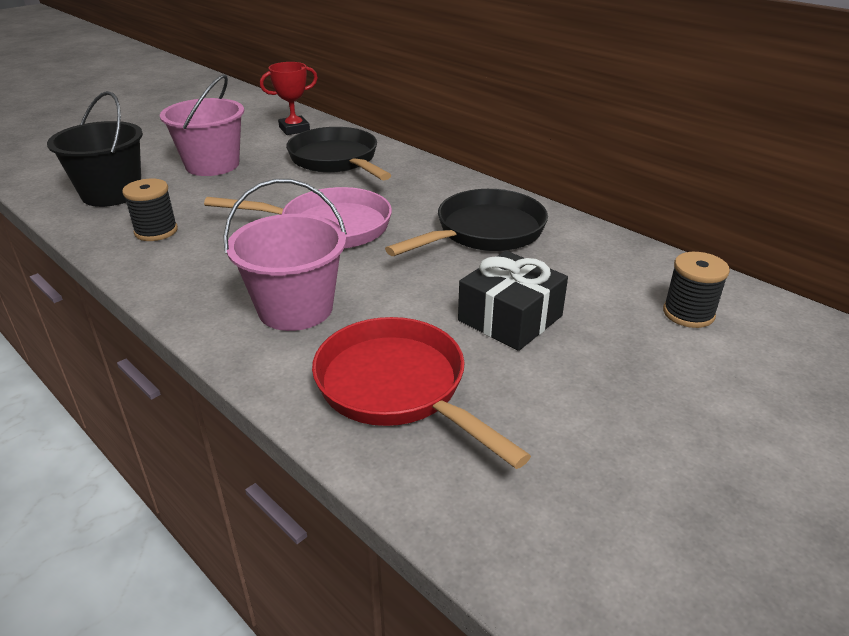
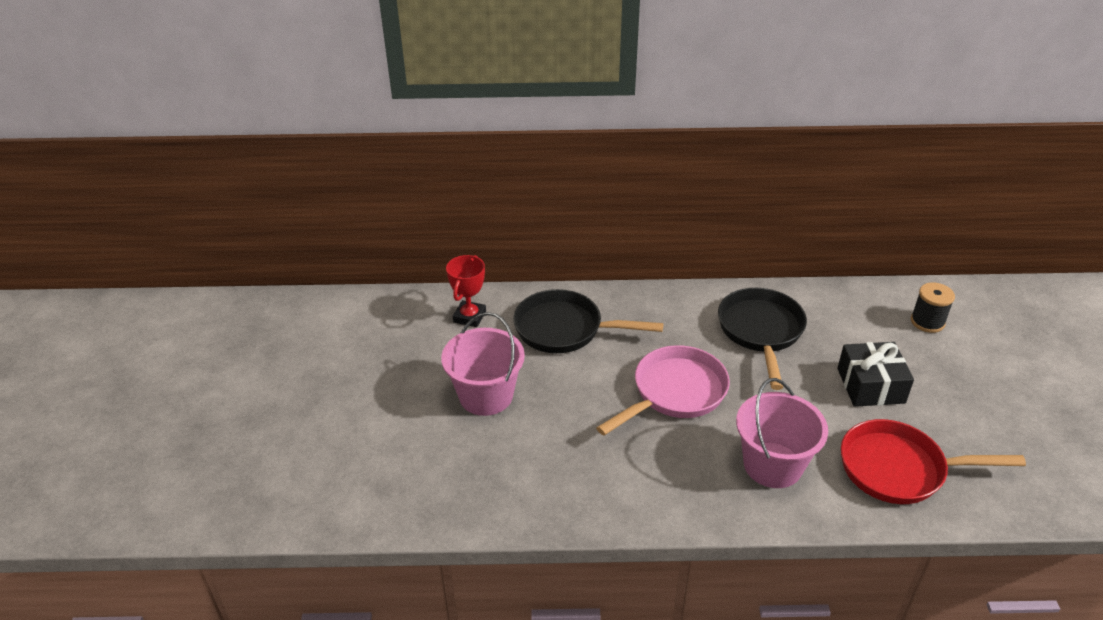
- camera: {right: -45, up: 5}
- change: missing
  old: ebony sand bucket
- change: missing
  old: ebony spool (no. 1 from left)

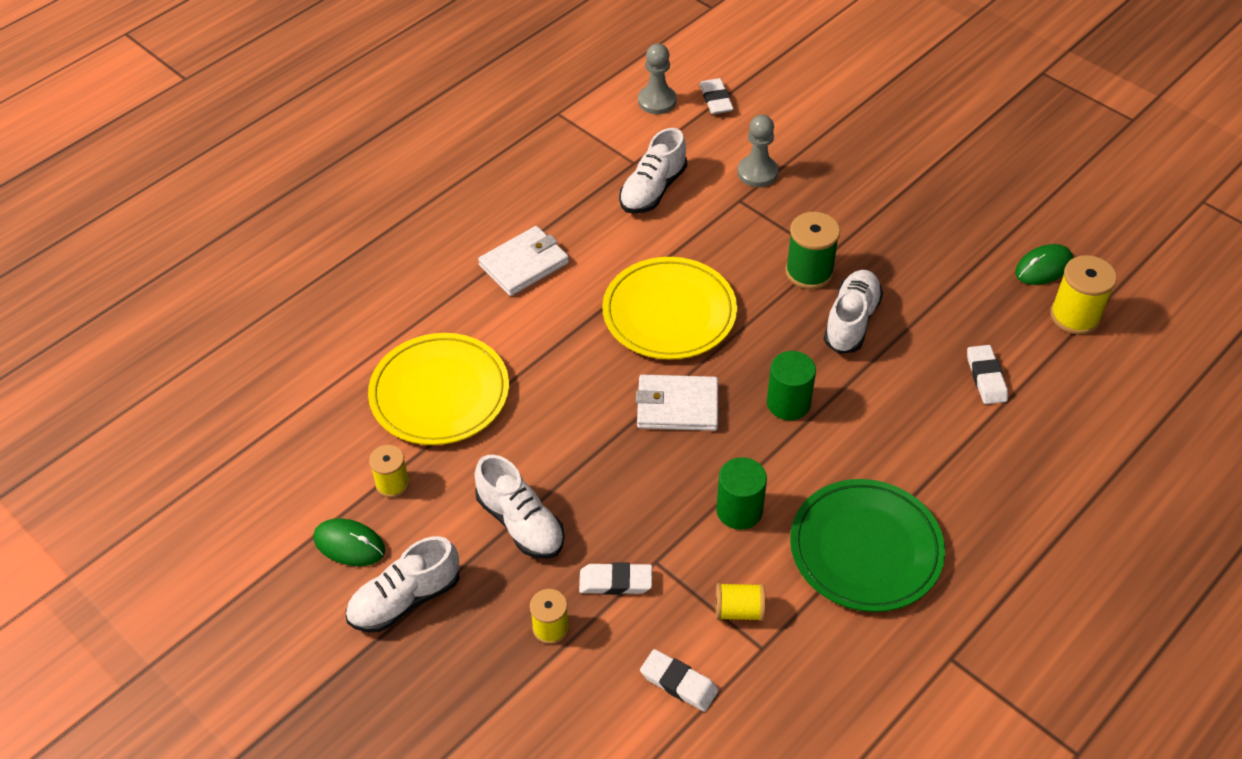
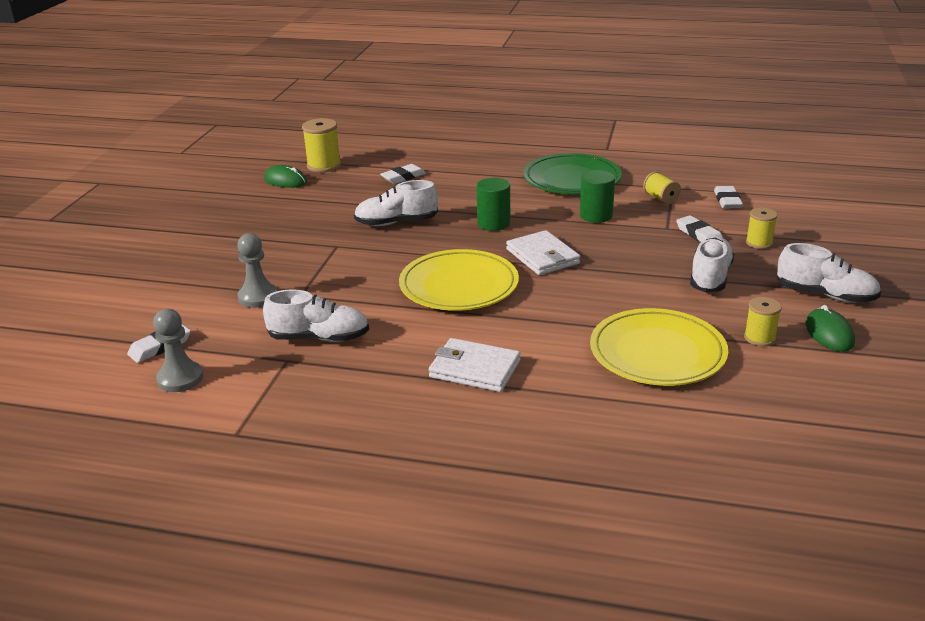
- camera: {right: -120, up: -20}
- change: missing
  old: green spool

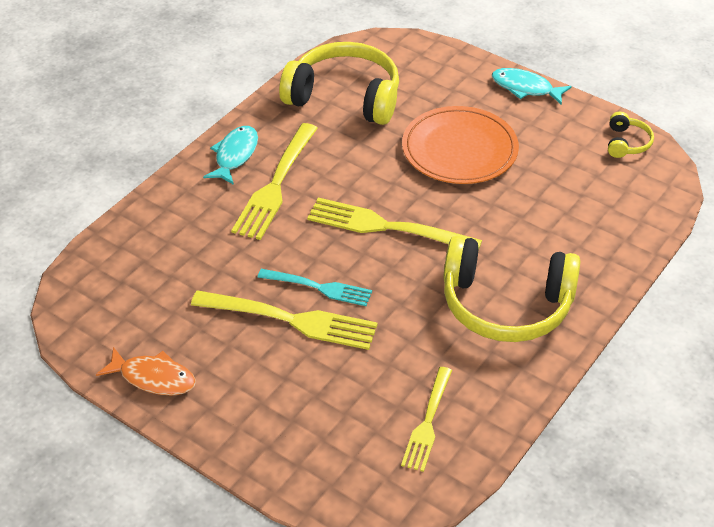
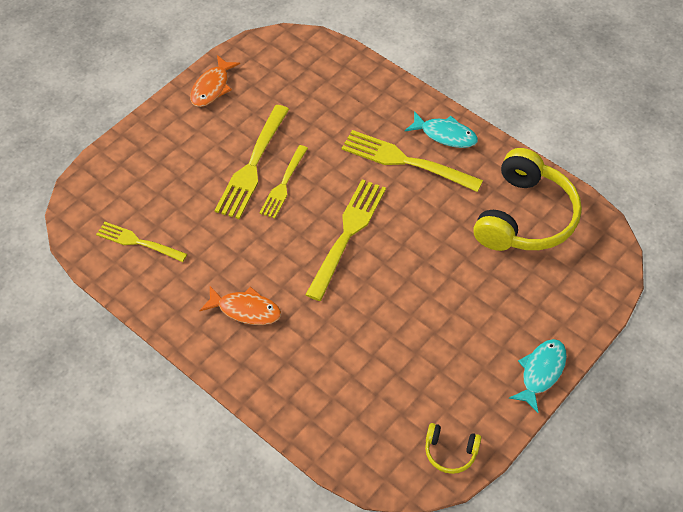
- camera: {right: 95, up: 10}
- change: exchanged
  old: golden over-ear headphones (no. 2 from left)
  new: orange-coloured fish figure (no. 2 from left)
- change: colour
  old: teal table fork
  new: golden table fork (no. 3 from left)
- change: missing
  old: orange-coloured flat dish

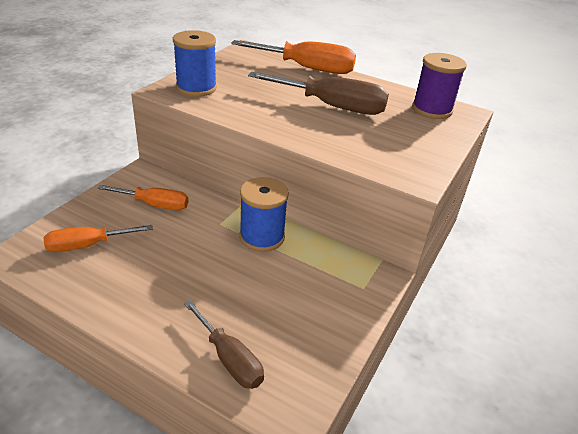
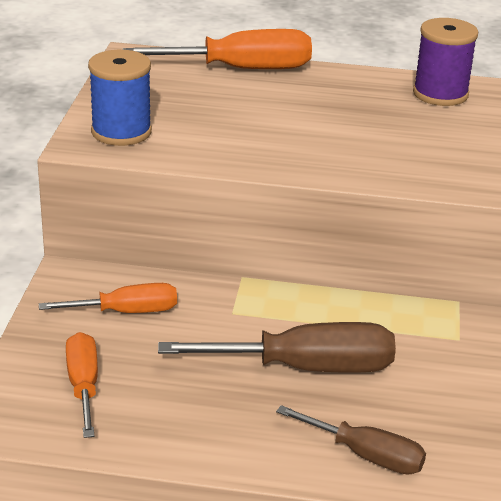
- camera: {right: -20, up: -5}
- change: spun
  old: orange-coloured flat screwdriver (no. 1 from left)
  degrees: 120
- change: relocated
  old: russet flat screwdriver (no. 2 from left in the first image)
  new: russet flat screwdriver (no. 1 from left)
- change: missing
  old: blue spool (no. 2 from left)

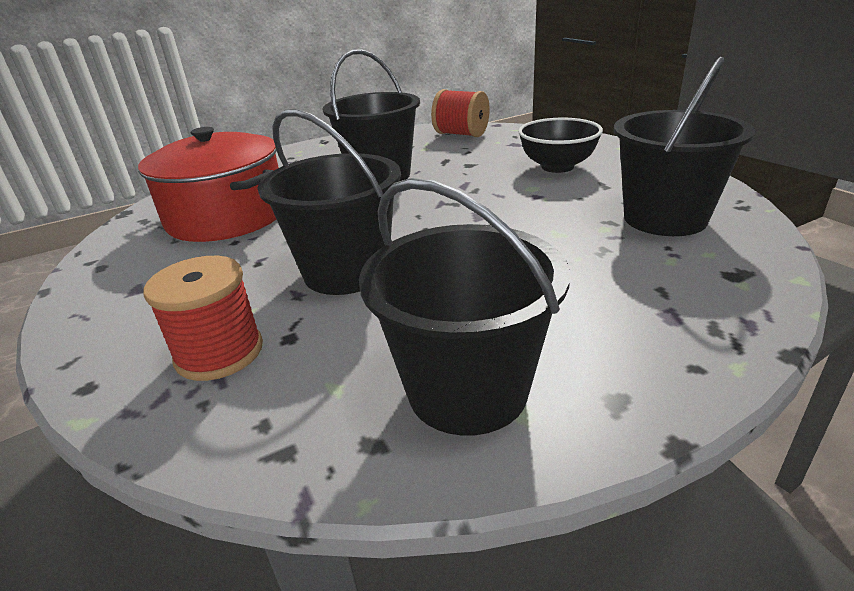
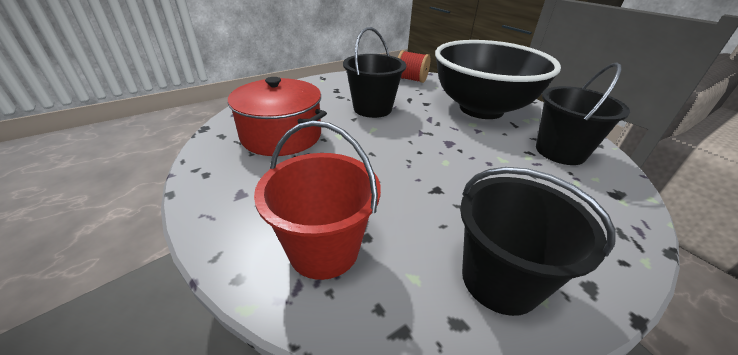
- camera: {right: -10, up: 5}
- change: exchanged
  old: scarlet spool (no. 1 from left)
  new: scarlet sand bucket
- change: size
  old: ebony deep dish
  factor: 2.24
- change: missing
  old: ebony sand bucket (no. 1 from left)

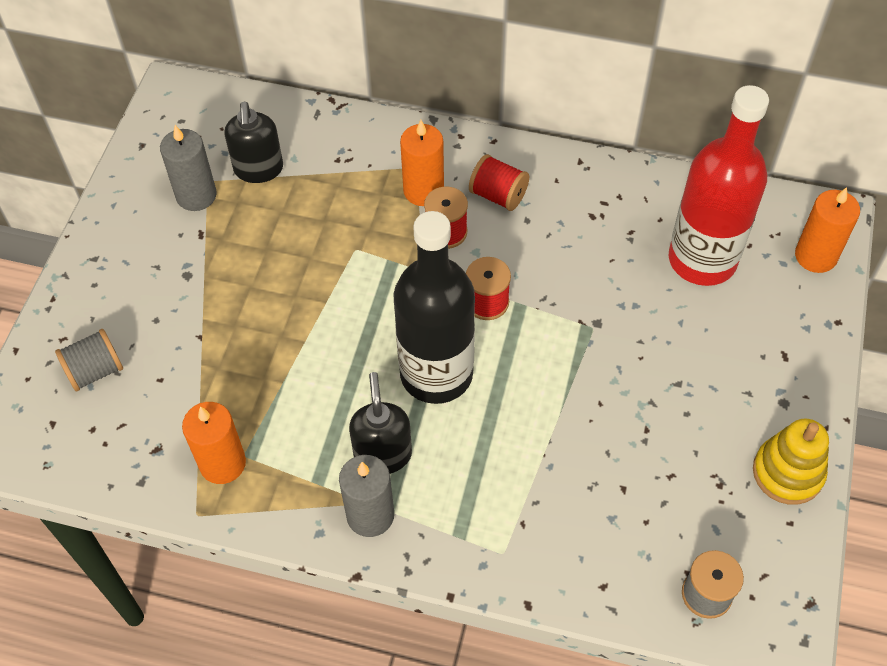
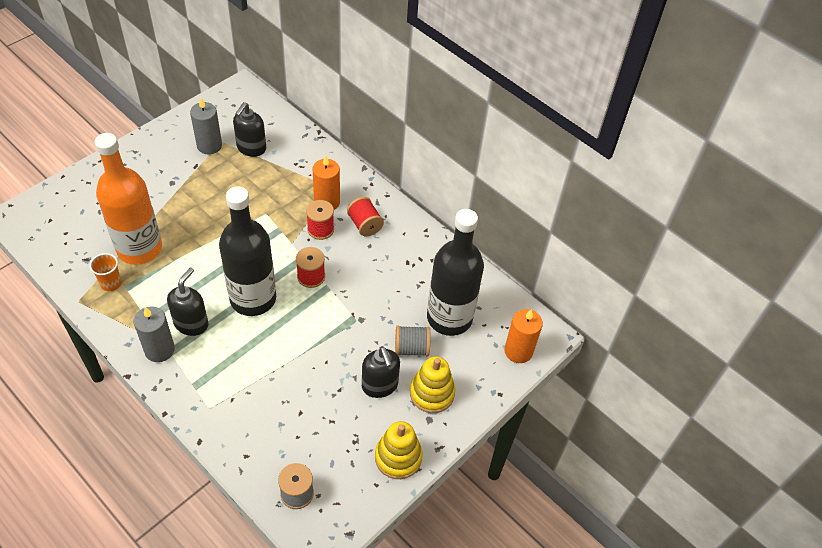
- camera: {right: 25, up: -5}
- change: exchanged
  old: orange-coloured candle (no. 1 from left)
  new: orange-coloured beaker
- change: appeared
  new: orange-coloured bottle
- change: appeared
  new: ebony soap pump (no. 3 from left)
- change: relocated
  old: gray spool (no. 1 from left in the first image)
  new: gray spool (no. 2 from left)
- change: appeared
  new: golden stacking toy (no. 2 from left)
- change: colour
  old: scarlet bottle
  new: ebony bottle (no. 2 from left)

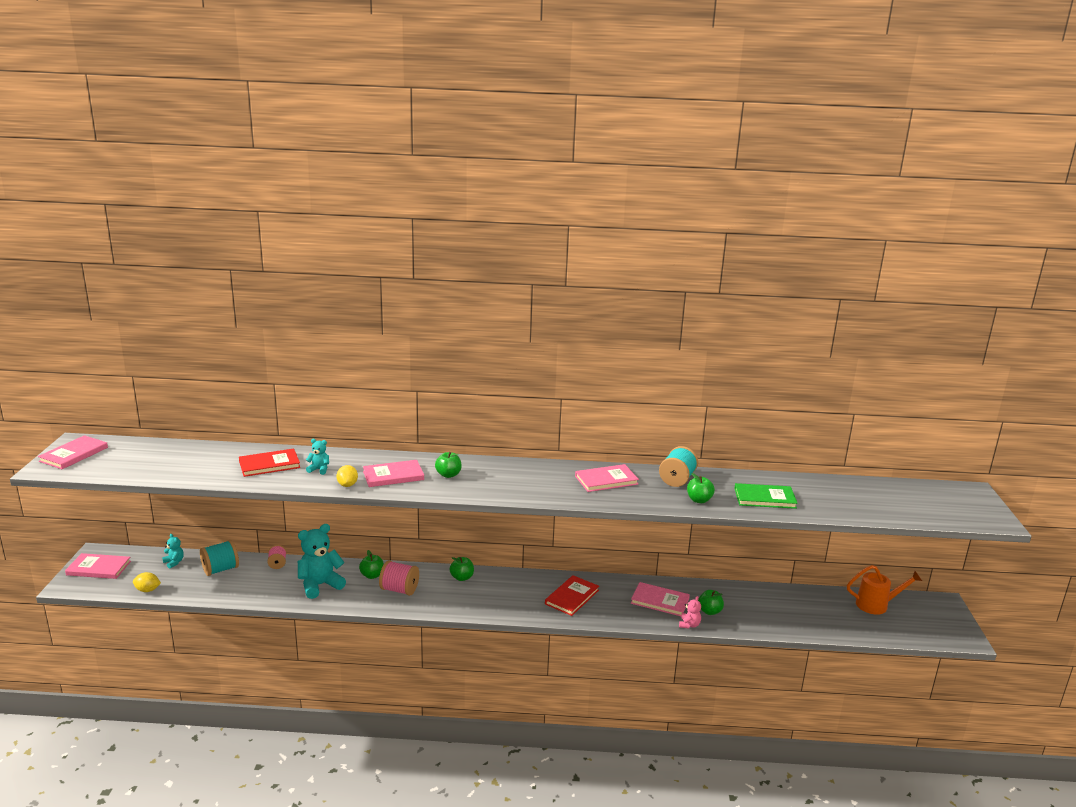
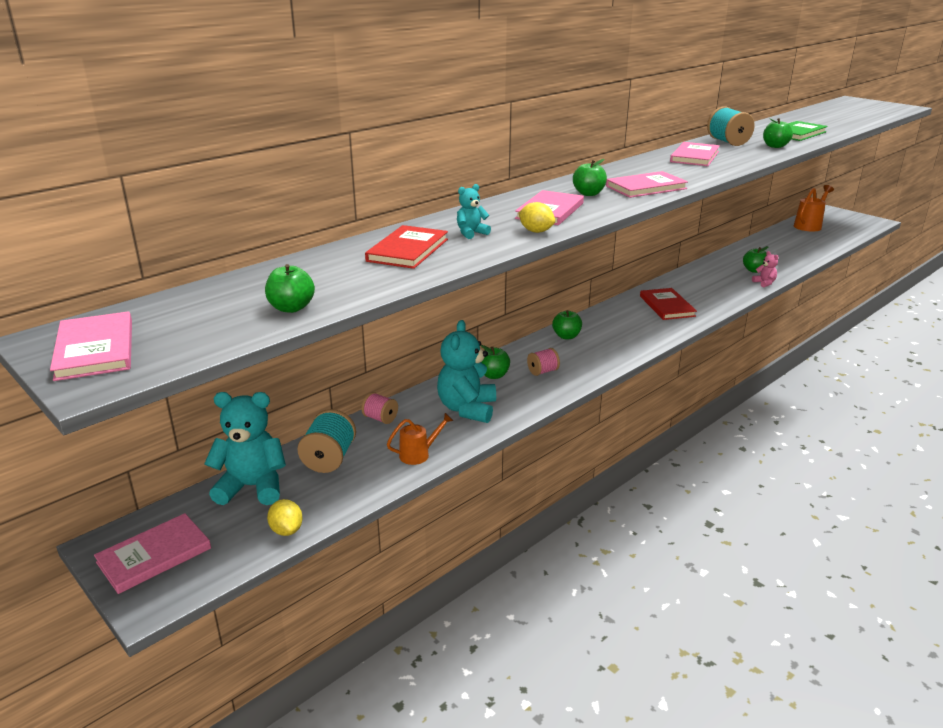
- camera: {right: -45, up: 5}
- change: size
  old: teal stuffed bear (no. 1 from left)
  factor: 2.09
- change: appeared
  new: green toy apple (no. 1 from left)
- change: spun
  old: golden lemon (no. 1 from left)
  degrees: -75
- change: appeared
  new: orange-coloured watering pot (no. 1 from left)
- change: size
  old: rosy spool (no. 2 from left)
  factor: 0.61
- change: relocated
  old: rosy book (no. 5 from left in the first image)
  new: rosy book (no. 4 from left)

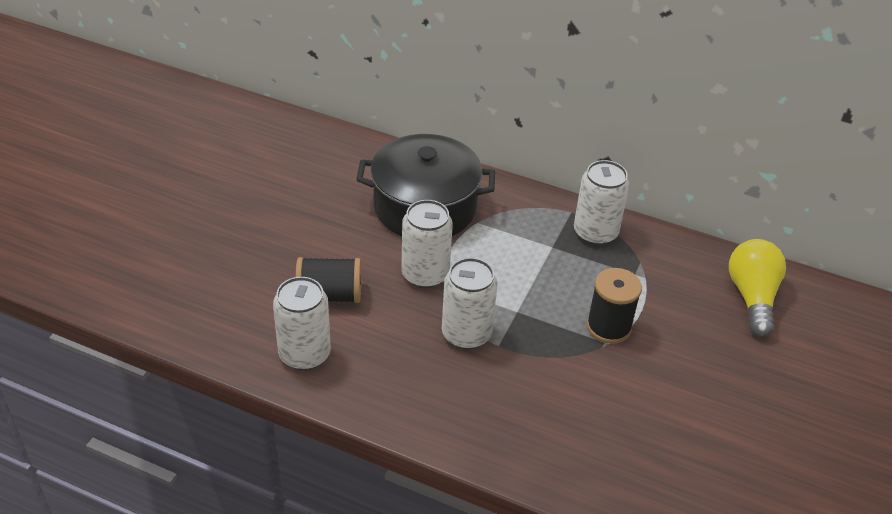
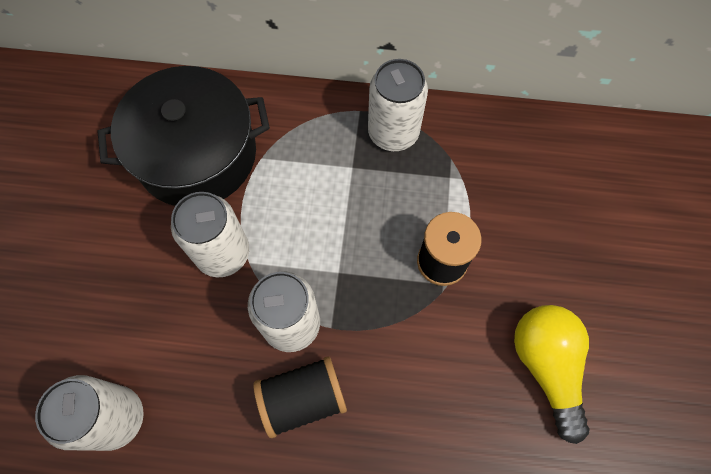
- camera: {right: -15, up: 25}
- change: relocated
  old: ebony spool (no. 1 from left)
- change: relocated
  old: golden bulb

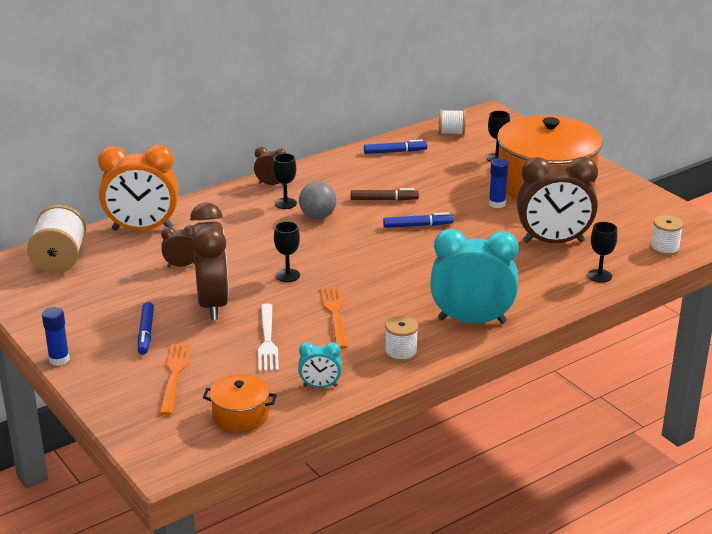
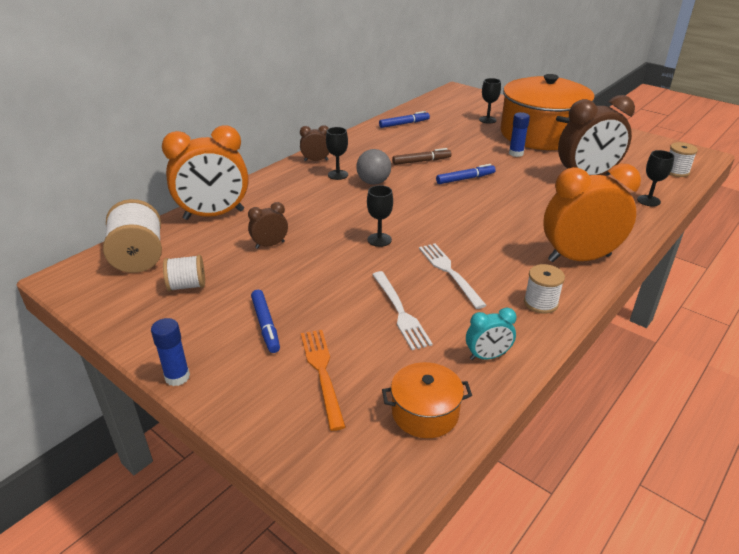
- camera: {right: -15, up: 5}
- change: relocated
  old: white spool (no. 3 from left in the first image)
  new: white spool (no. 2 from left)
- change: colour
  old: orange-coloured table fork (no. 2 from left)
  new: white table fork (no. 2 from left)
- change: colour
  old: teal clock (no. 2 from left)
  new: orange-coloured clock (no. 2 from left)
- change: missing
  old: russet clock (no. 2 from left)

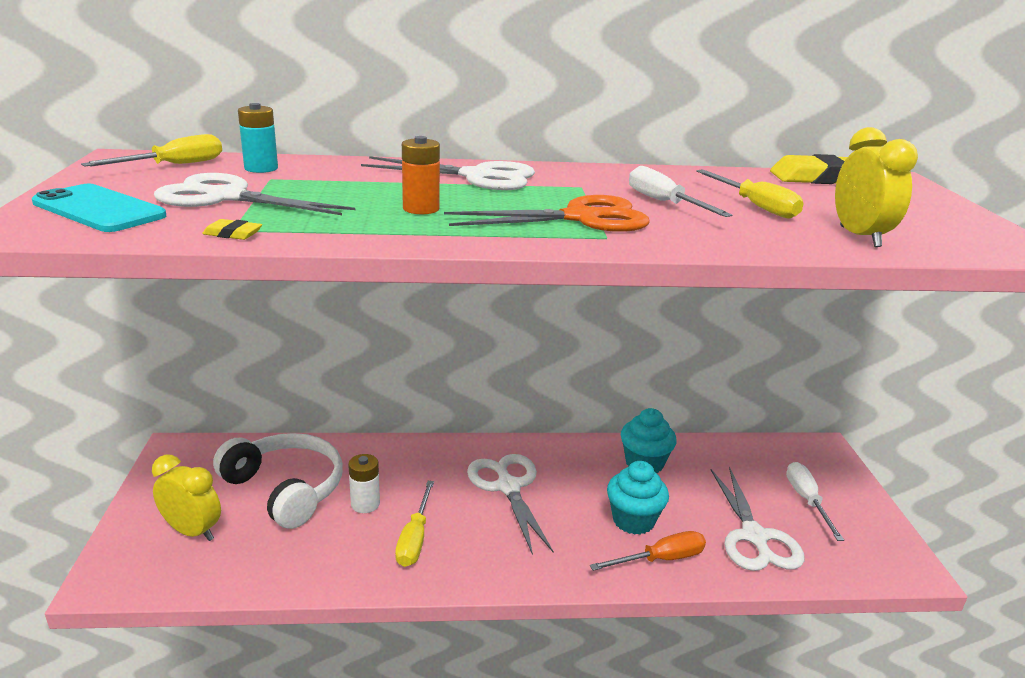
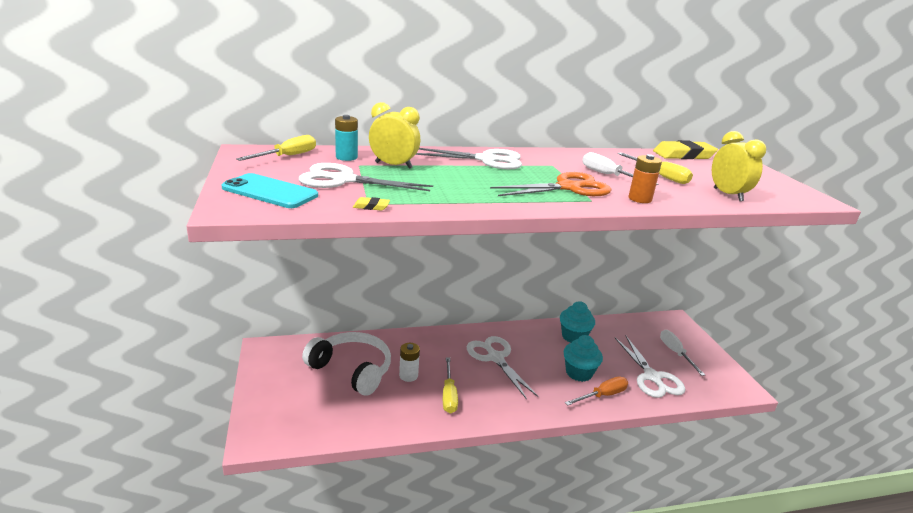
- camera: {right: -10, up: 0}
- change: relocated
  old: golden clock (no. 1 from left)
- change: relocated
  old: orange-coloured battery

